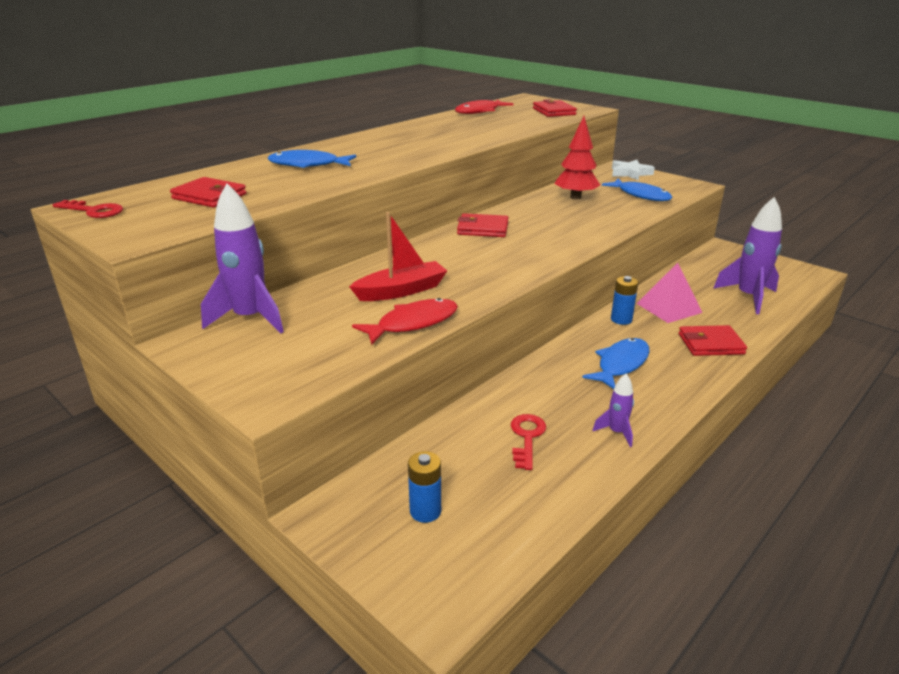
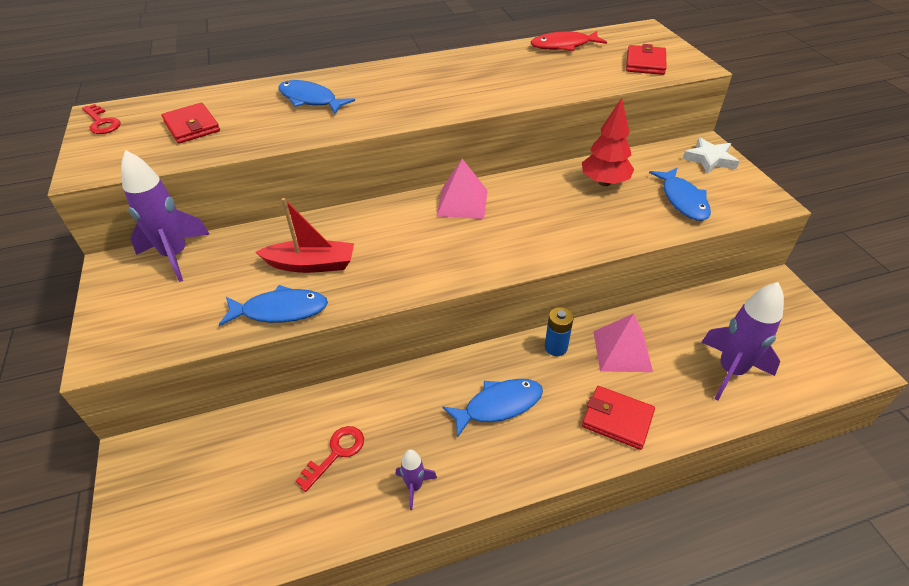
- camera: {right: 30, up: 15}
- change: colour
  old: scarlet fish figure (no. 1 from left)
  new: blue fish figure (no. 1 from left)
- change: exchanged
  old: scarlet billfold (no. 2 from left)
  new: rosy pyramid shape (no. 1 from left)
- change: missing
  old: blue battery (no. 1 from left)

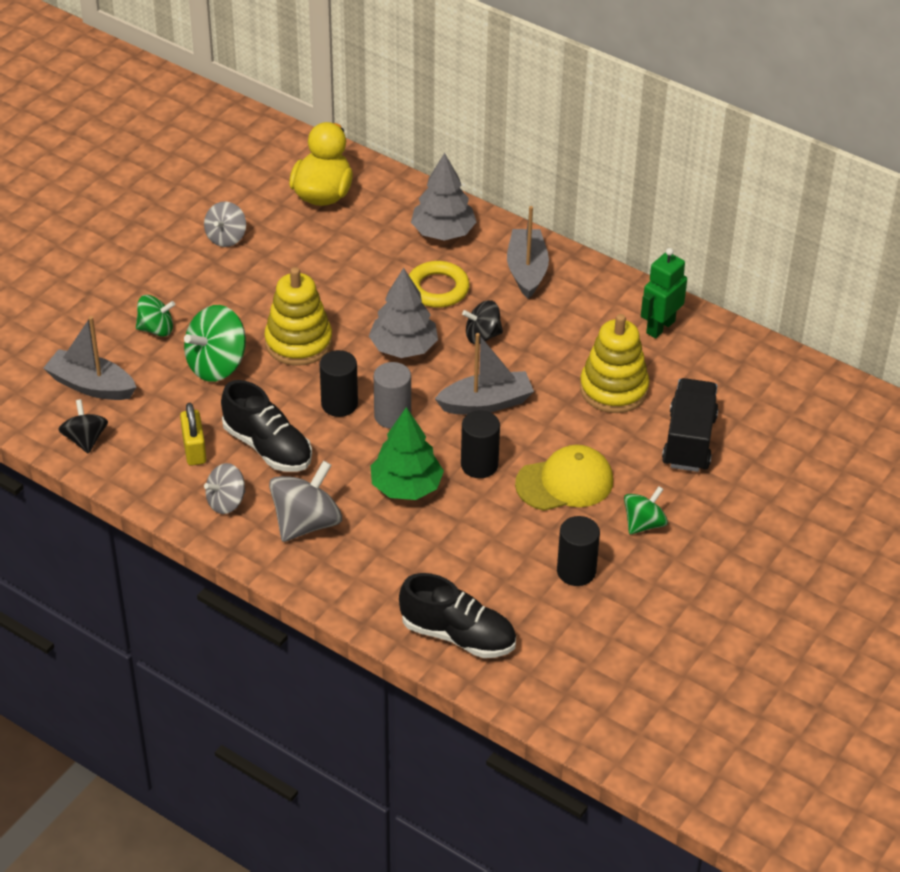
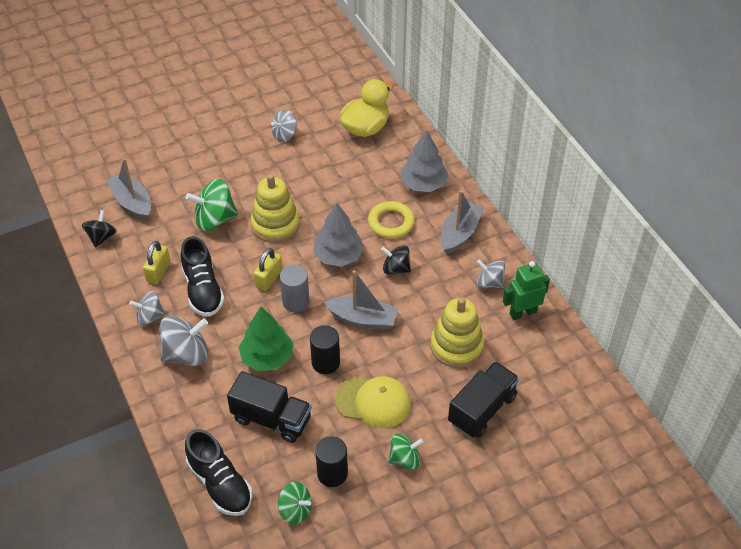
- camera: {right: 30, up: 5}
- change: appeared
  new: ebony truck (no. 1 from left)
- change: exchanged
  old: ebony solid cylinder (no. 1 from left)
  new: golden small lock (no. 2 from left)
- change: relocated
  old: green spinning top (no. 1 from left in the first image)
  new: green spinning top (no. 2 from left)
- change: appeared
  new: gray spinning top (no. 4 from left)

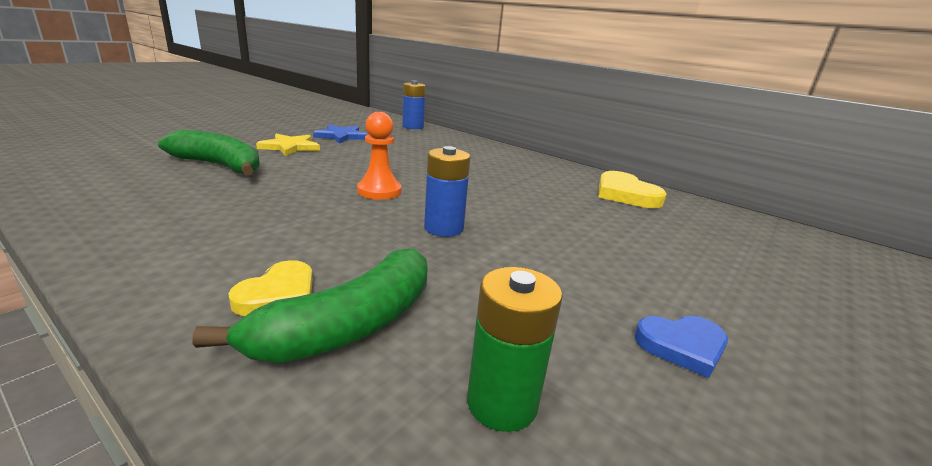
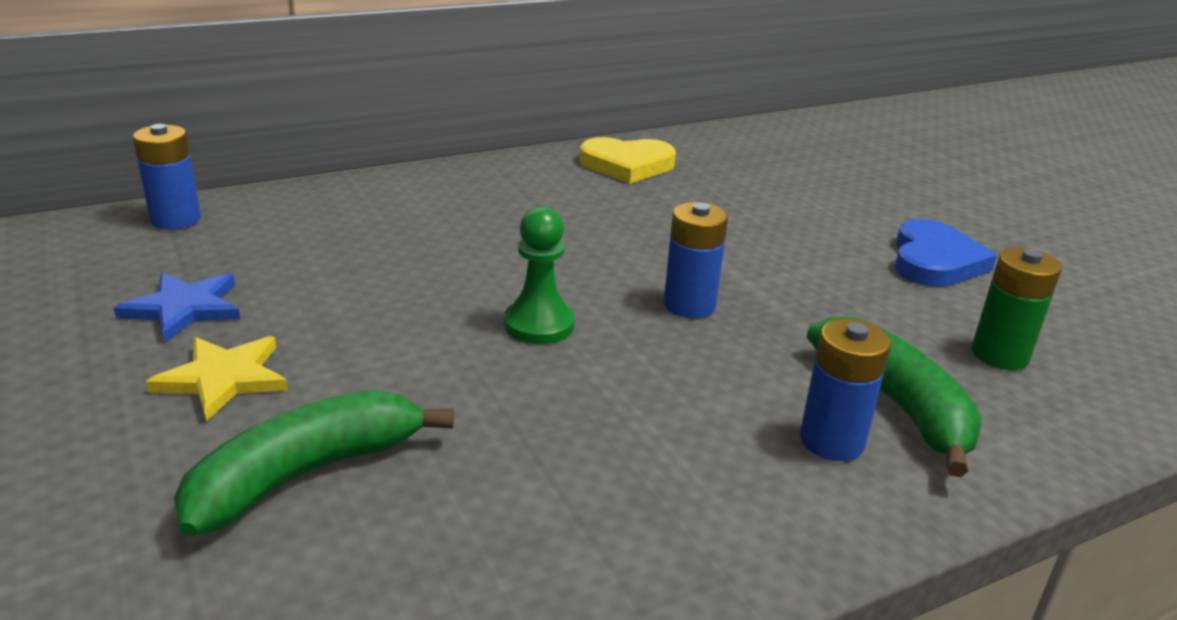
- camera: {right: -65, up: 5}
- change: colour
  old: orange-coloured pawn
  new: green pawn
- change: exchanged
  old: golden heart shape (no. 1 from left)
  new: blue battery (no. 3 from left)
- change: size
  old: blue heart shape
  factor: 1.54

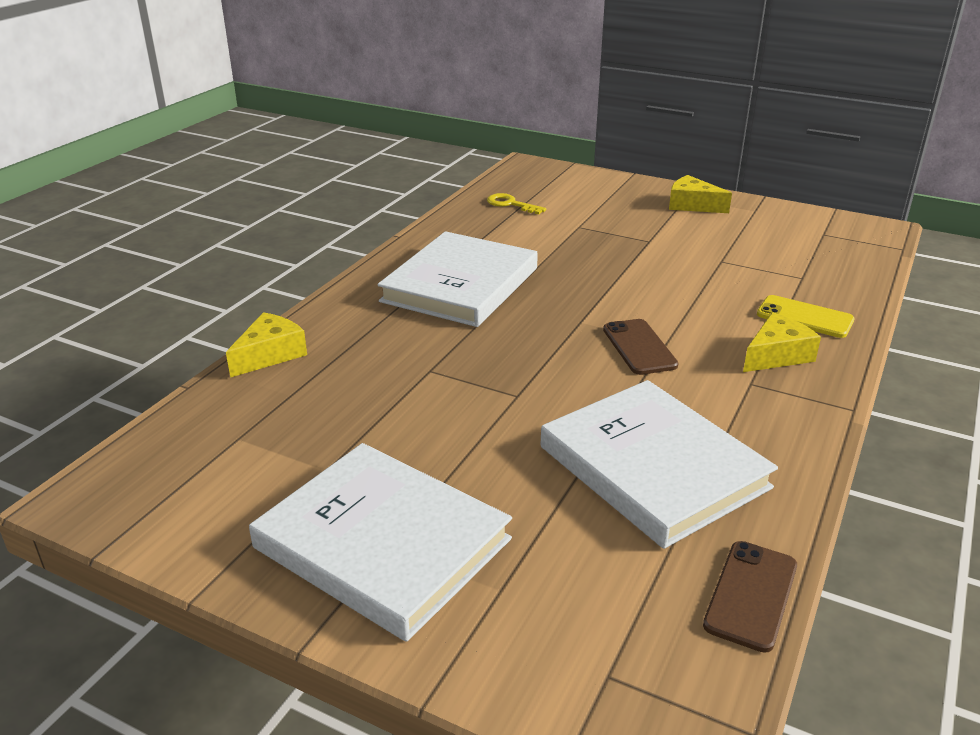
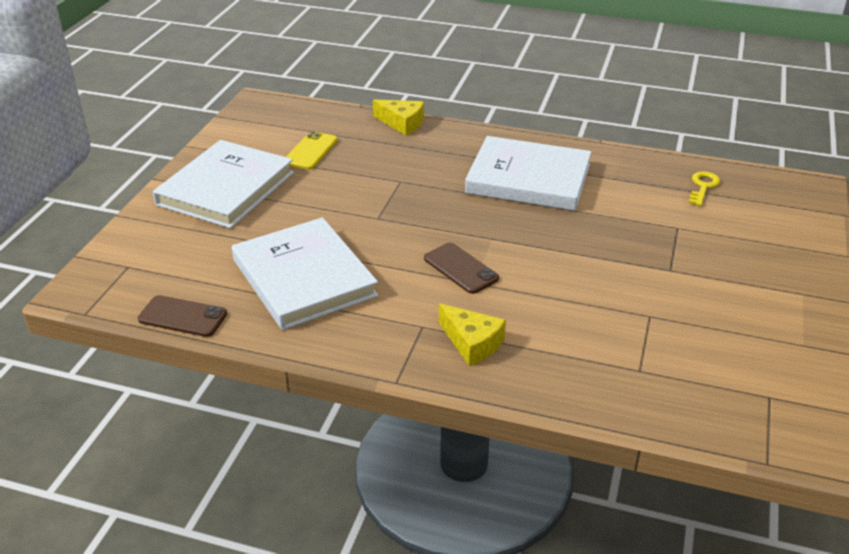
- camera: {right: 80, up: 5}
- change: spun
  old: white book (no. 3 from left in the first image)
  degrees: -75
- change: relocated
  old: golden mobile phone
- change: spun
  old: russet mobile phone (no. 1 from left in the first image)
  degrees: 75
- change: missing
  old: golden cheese wedge (no. 2 from left)

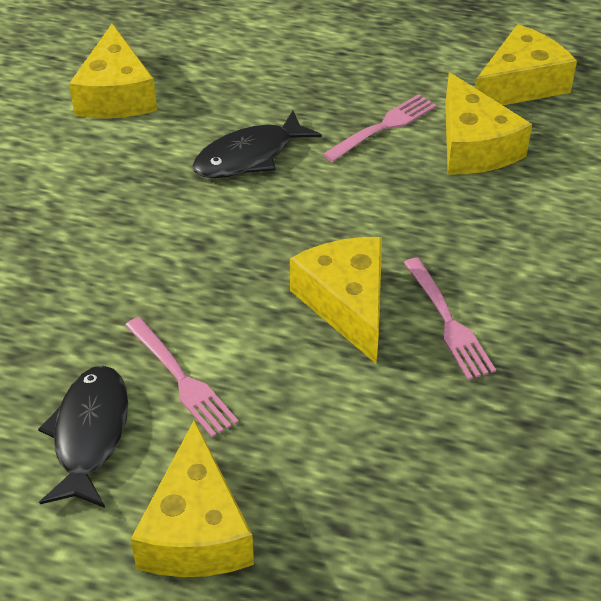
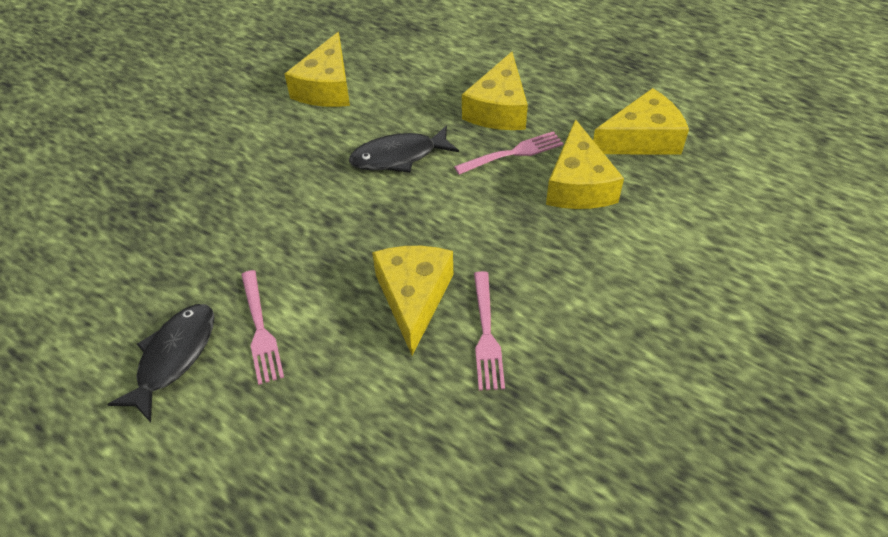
- camera: {right: 20, up: 5}
- change: relocated
  old: golden cheese wedge (no. 2 from left in the first image)
  new: golden cheese wedge (no. 3 from left)

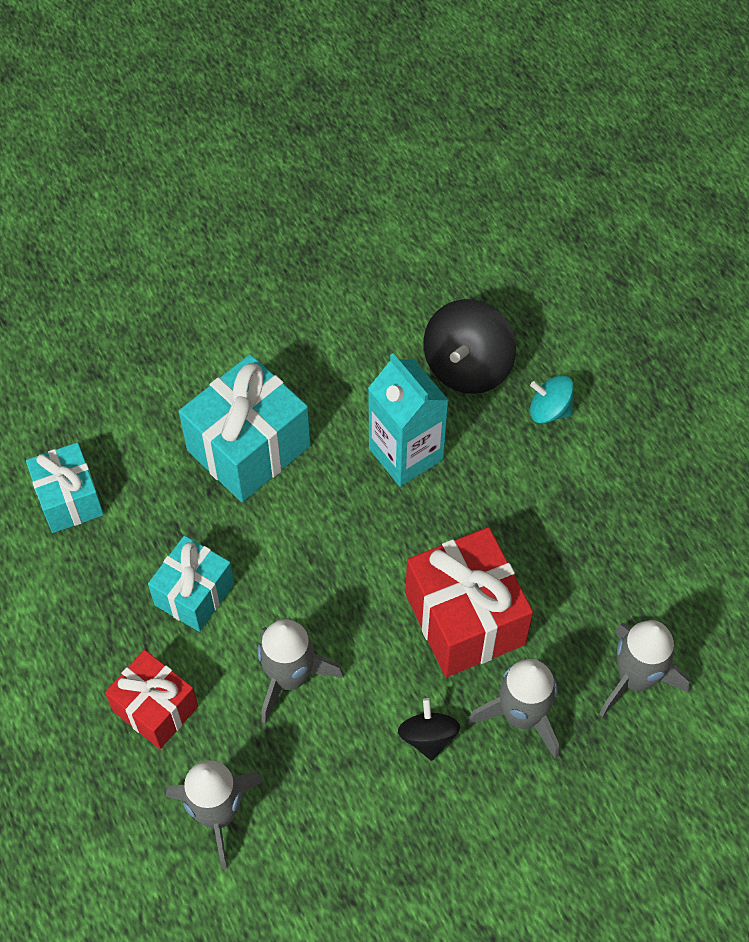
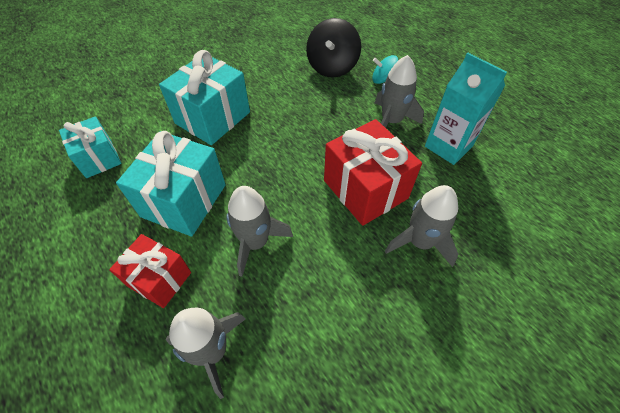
- camera: {right: -10, up: -5}
- change: size
  old: teal wrapped gift (no. 2 from left)
  factor: 1.58
- change: relocated
  old: gray toy rocket (no. 4 from left in the first image)
  new: gray toy rocket (no. 3 from left)
- change: relocated
  old: teal milk carton
- change: missing
  old: ebony spinning top (no. 1 from left)

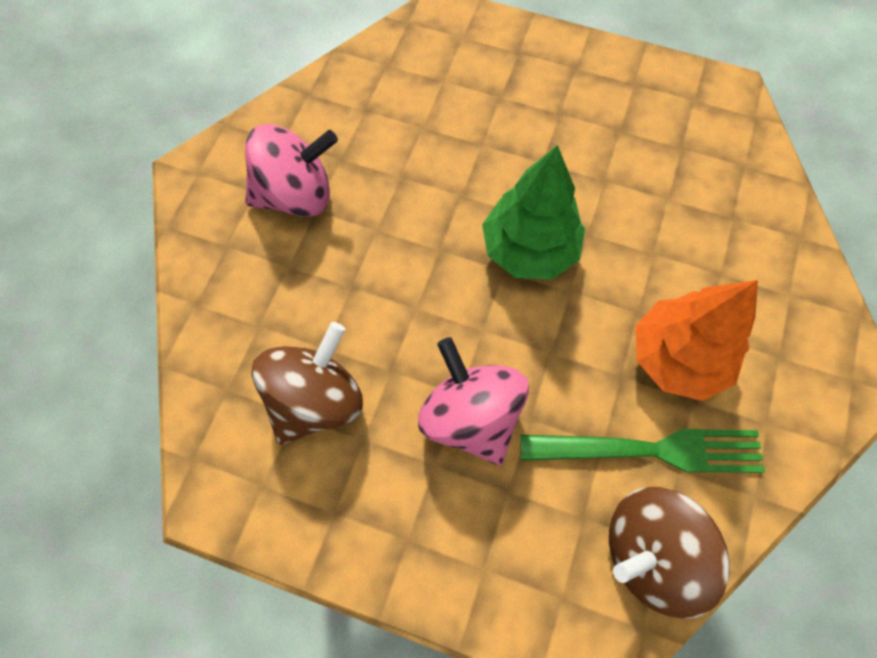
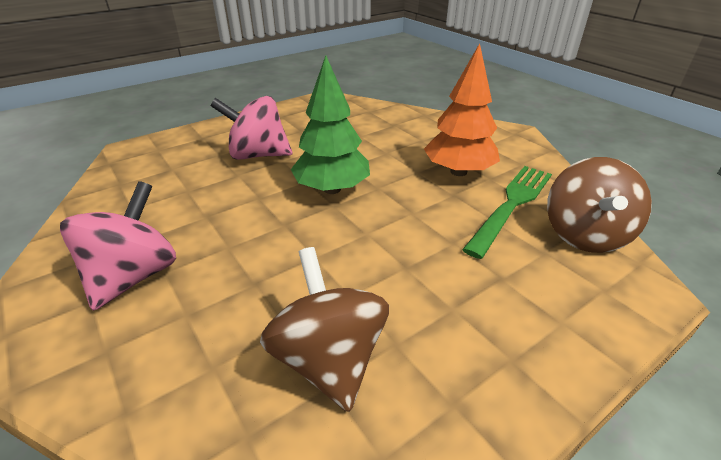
- camera: {right: -55, up: -30}
- change: relocated
  old: rosy spinning top (no. 2 from left)

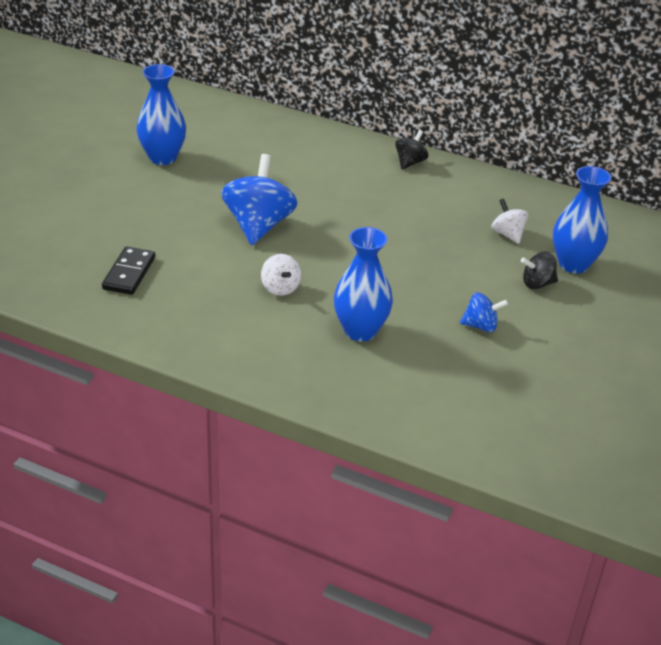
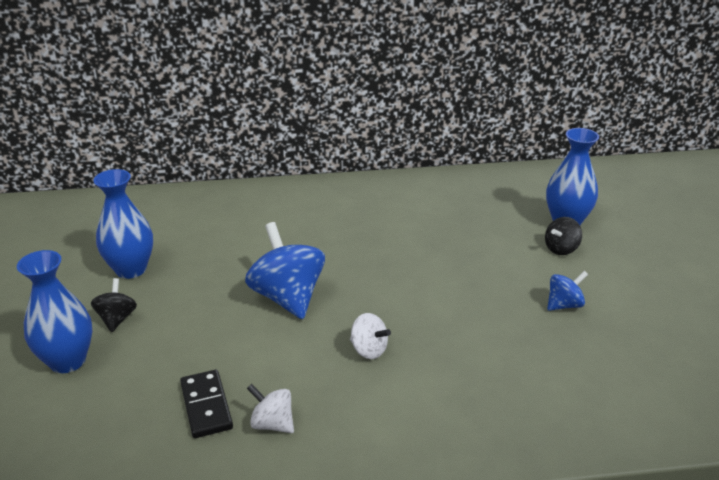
- camera: {right: -30, up: -5}
- change: relocated
  old: blue flower vase (no. 2 from left in the first image)
  new: blue flower vase (no. 1 from left)
- change: relocated
  old: ebony spinning top (no. 1 from left)
- change: relocated
  old: white spinning top (no. 2 from left in the first image)
  new: white spinning top (no. 1 from left)

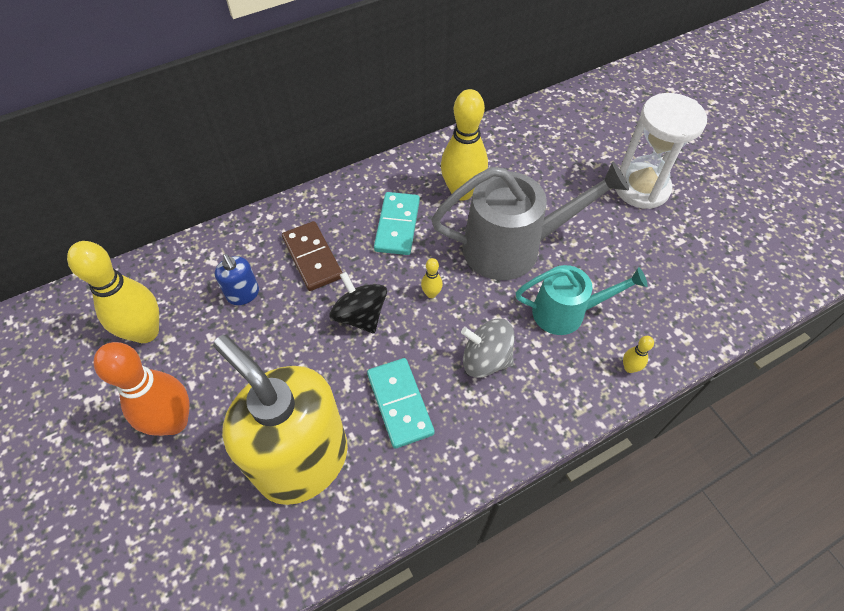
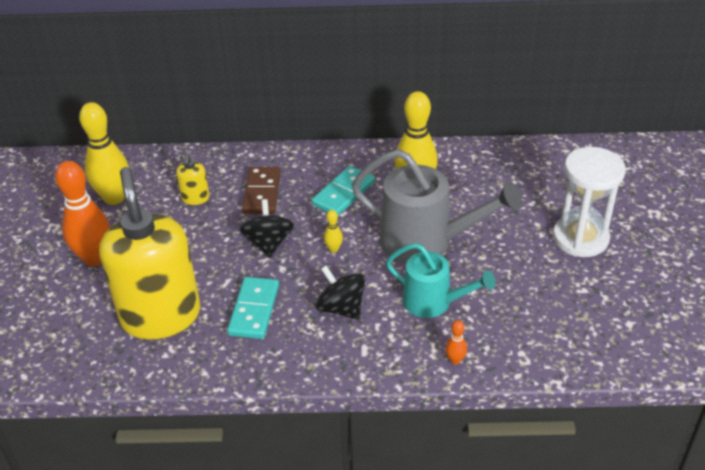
- camera: {right: 30, up: -15}
- change: colour
  old: blue soap pump
  new: golden soap pump (no. 2 from left)
- change: colour
  old: gray spinning top
  new: ebony spinning top (no. 2 from left)
- change: colour
  old: golden tenpin (no. 4 from left)
  new: orange-coloured tenpin (no. 2 from left)

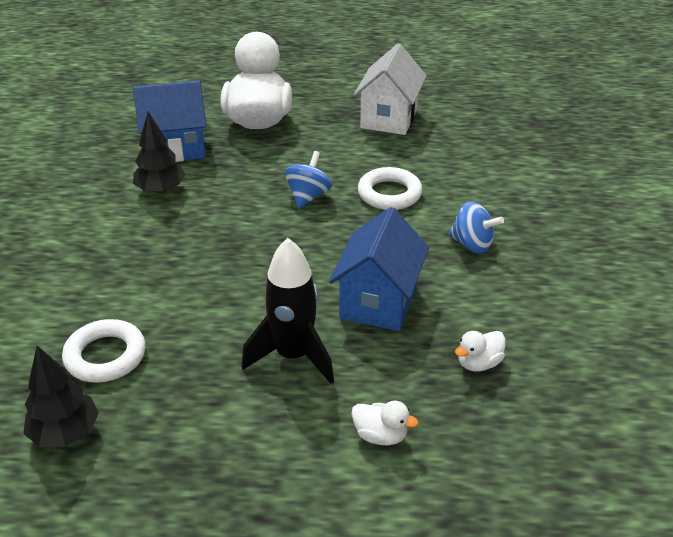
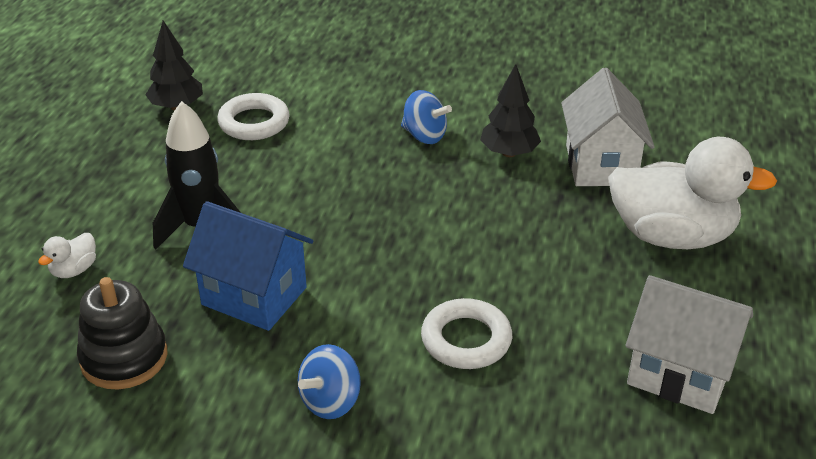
- camera: {right: 100, up: 0}
- change: exchanged
  old: white toy duck (no. 3 from left)
  new: ebony stacking toy
- change: relocated
  old: blue spinning top (no. 1 from left in the first image)
  new: blue spinning top (no. 2 from left)
- change: colour
  old: blue house (no. 1 from left)
  new: white house (no. 1 from left)

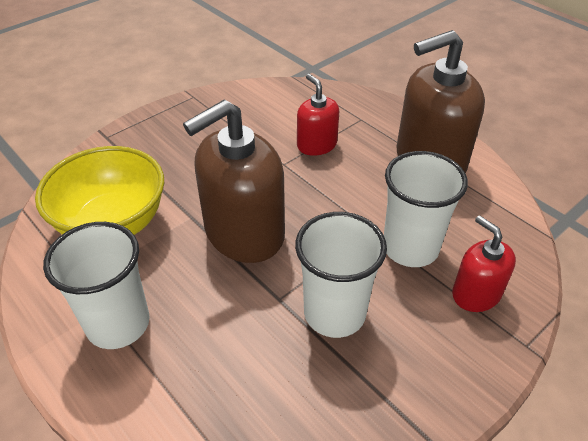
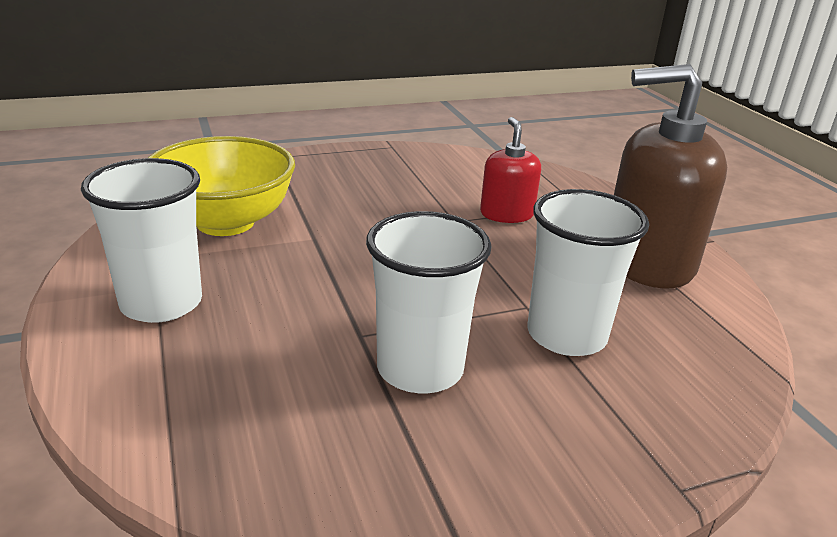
- camera: {right: 20, up: -15}
- change: missing
  old: russet soap pump (no. 1 from left)
- change: missing
  old: scarlet soap pump (no. 2 from left)

